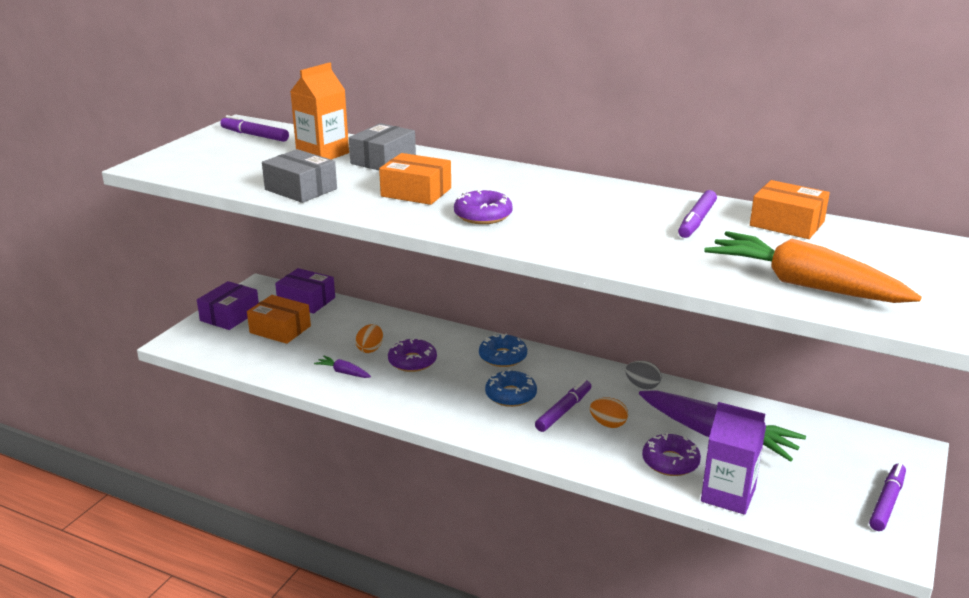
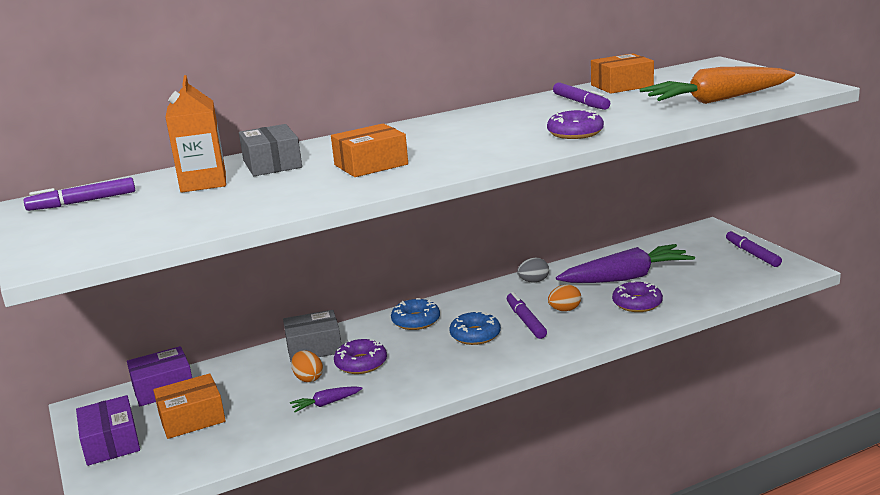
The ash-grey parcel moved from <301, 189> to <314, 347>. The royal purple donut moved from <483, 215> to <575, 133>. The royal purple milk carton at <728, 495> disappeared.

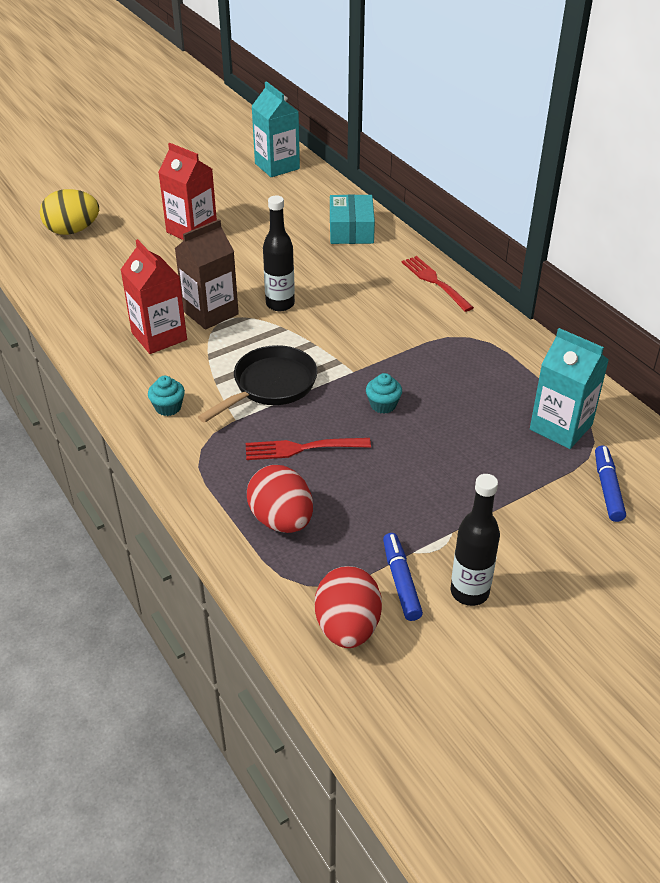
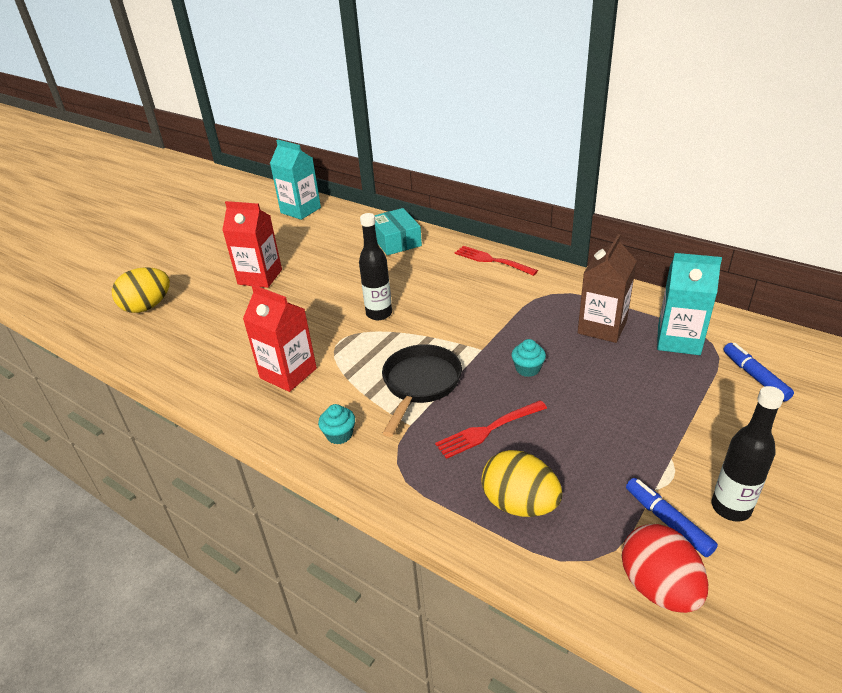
The russet milk carton moved from <210, 312> to <602, 327>. The crimson egg shape at <281, 520> became the bright yellow egg shape at <519, 504>.

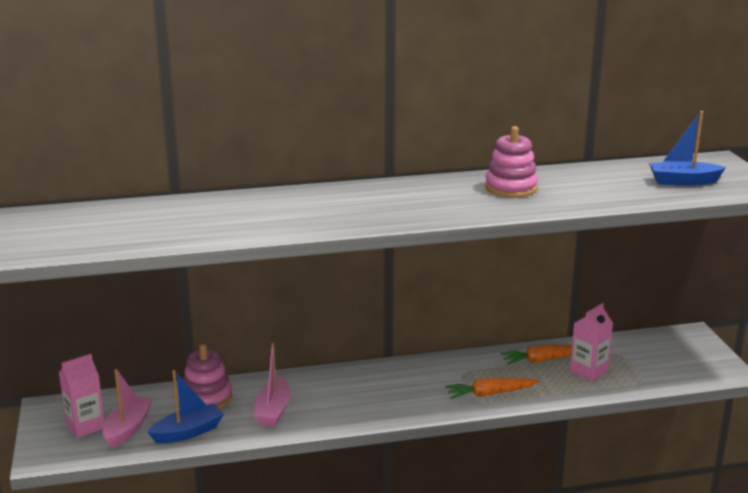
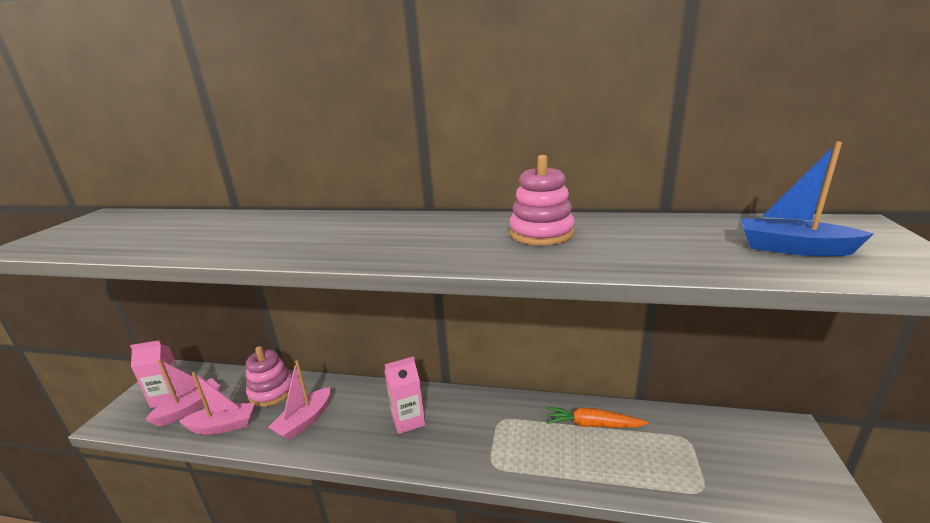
The blue boat at <188, 432> became the rose-pink boat at <223, 426>. The orange-coloured toy carrot at <490, 394> disappeared. The rose-pink milk carton moved from <588, 371> to <408, 420>.

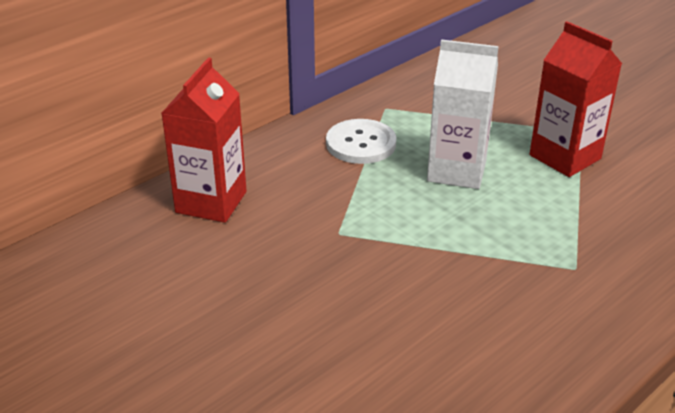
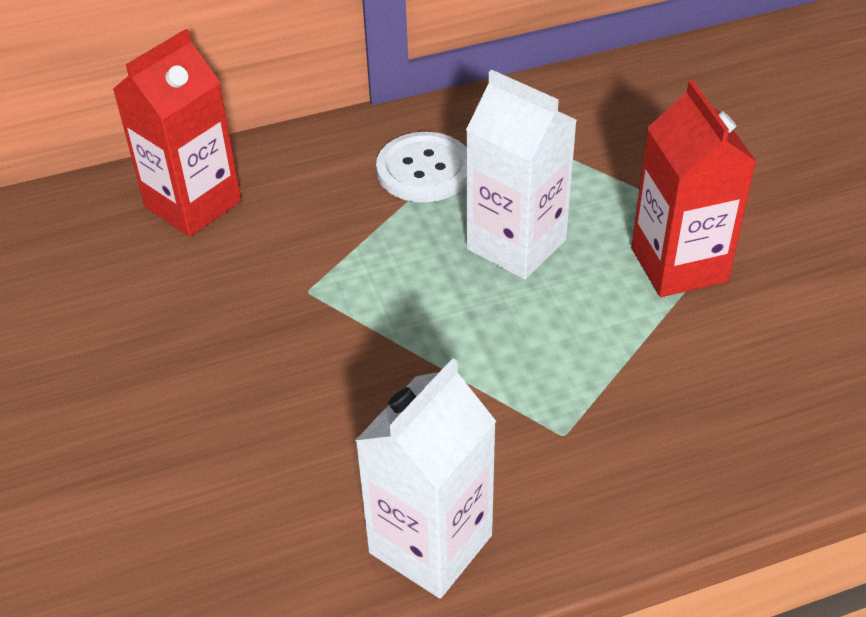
The snow-white milk carton at <430, 544> appeared.

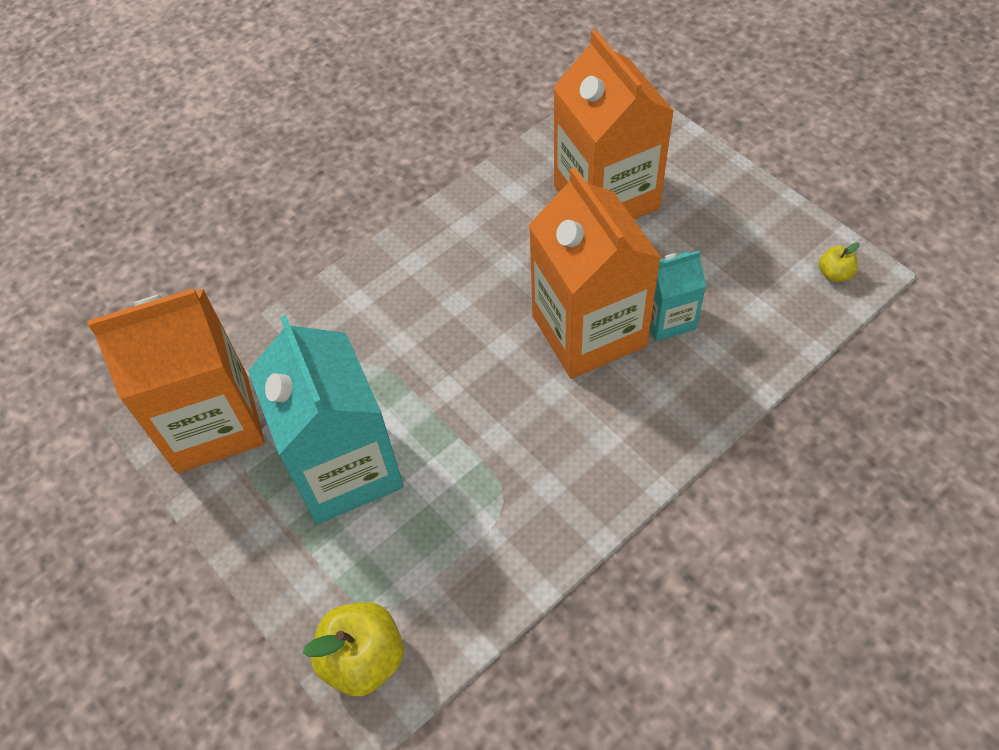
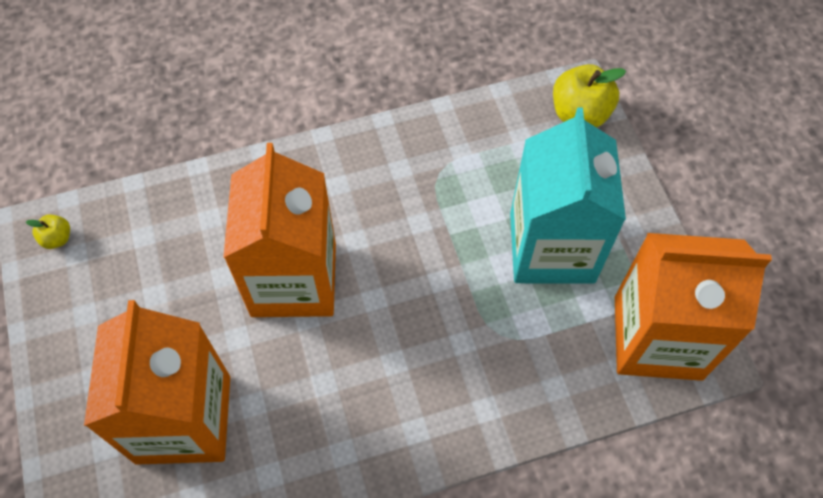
The teal milk carton at <667, 318> disappeared.

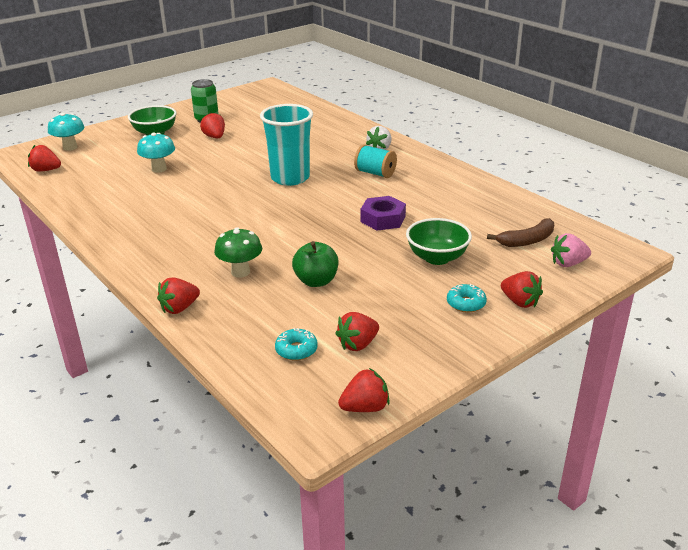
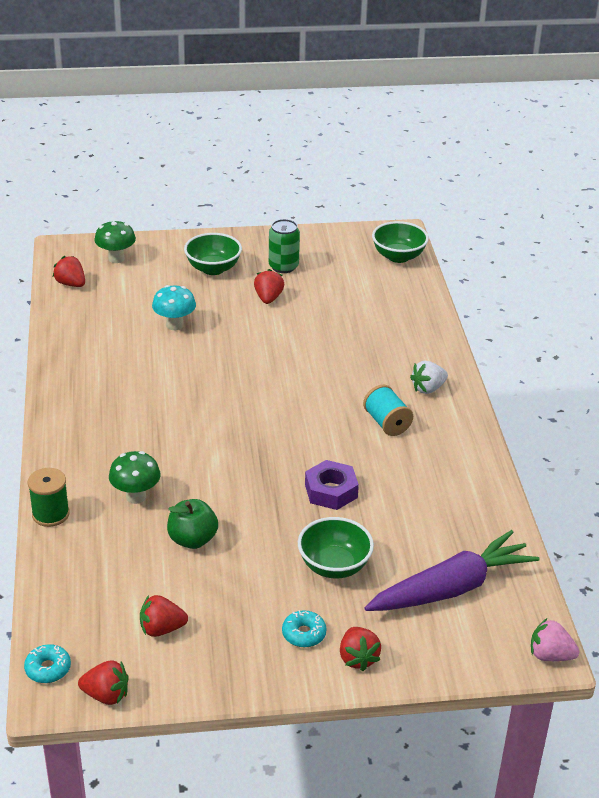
The teal fungus at <70, 147> became the green fungus at <116, 258>. The crimson berry at <179, 308> was replaced by the green reel of thread at <50, 514>. The teal beaker at <290, 178> disappeared. The teal donut moved from <296, 350> to <48, 669>. The russet banana fruit at <527, 240> was replaced by the royal purple toy carrot at <451, 588>. The rose-pink berry moved from <568, 263> to <550, 655>. The green bowl at <398, 256> appeared.

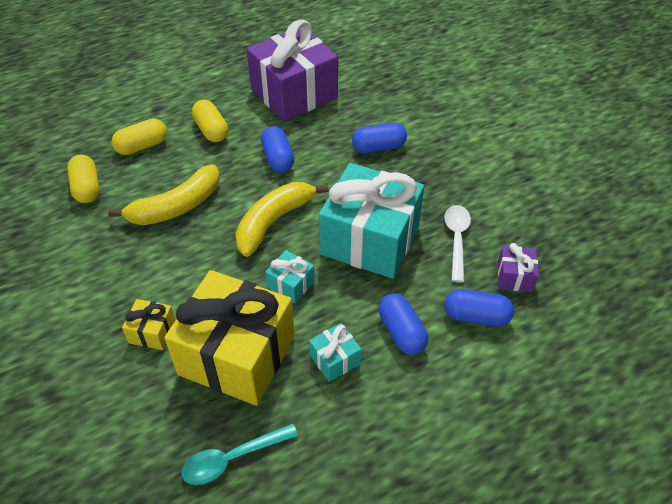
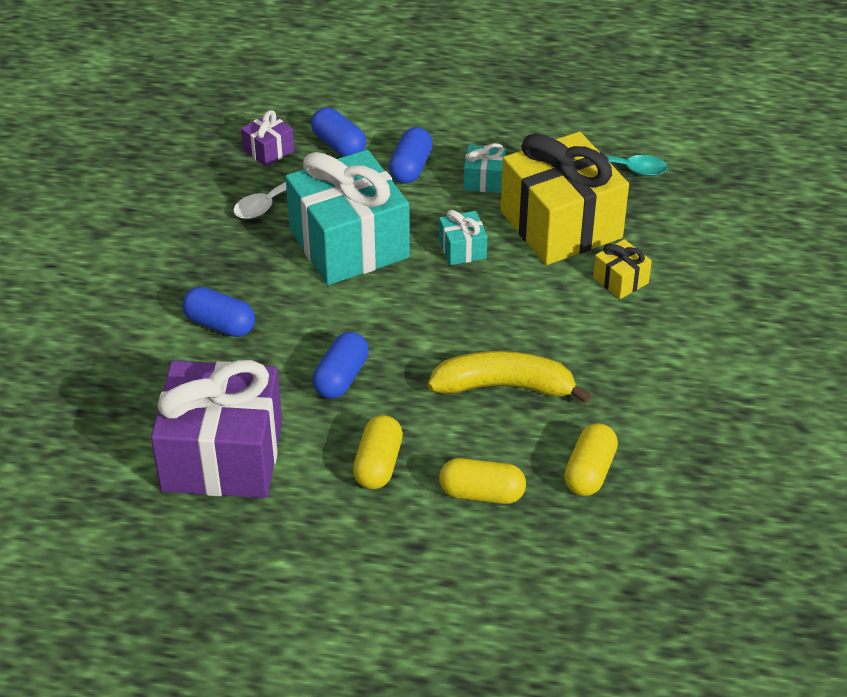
The bright yellow banana fruit at <273, 222> disappeared.

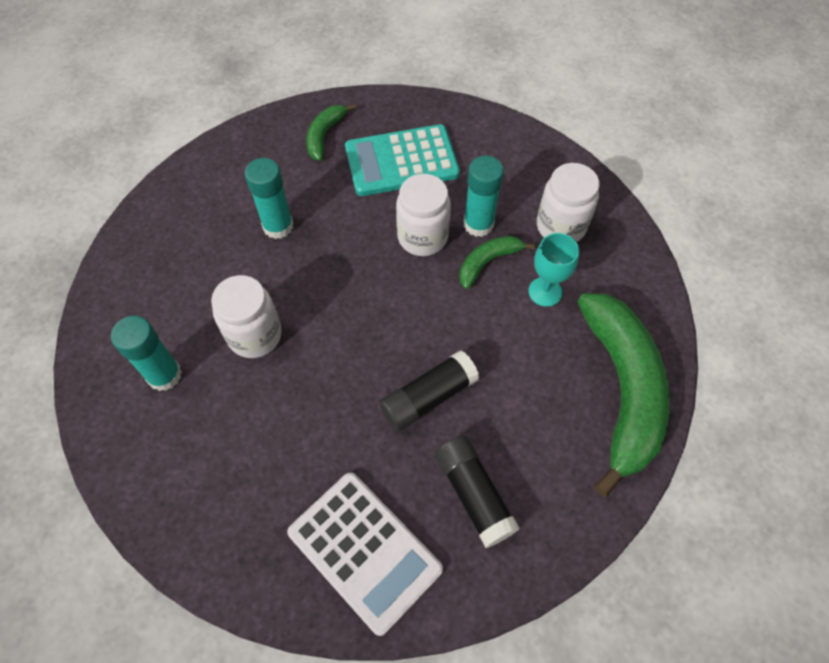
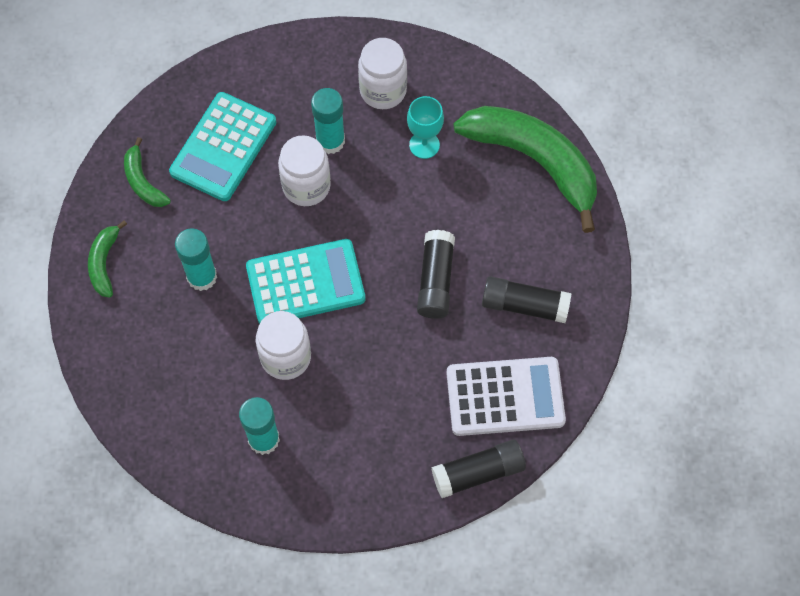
The green banana fruit moved from <488, 262> to <104, 263>. The teal calculator at <305, 283> appeared. The black glue stick at <478, 472> appeared.

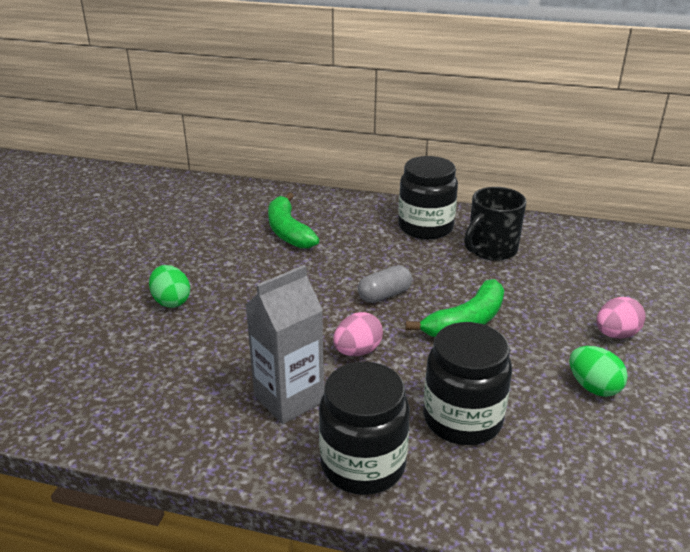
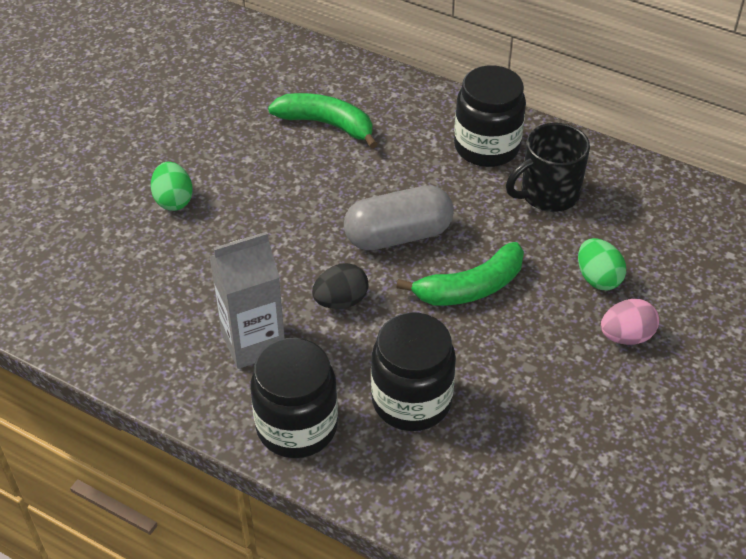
The green banana fruit at <288, 231> turned 120 degrees clockwise. The rose-pink egg shape at <357, 351> became the black egg shape at <341, 301>. The ash-grey pill at <384, 295> changed to 1.67 times the size. The green egg shape moved from <593, 387> to <598, 278>.

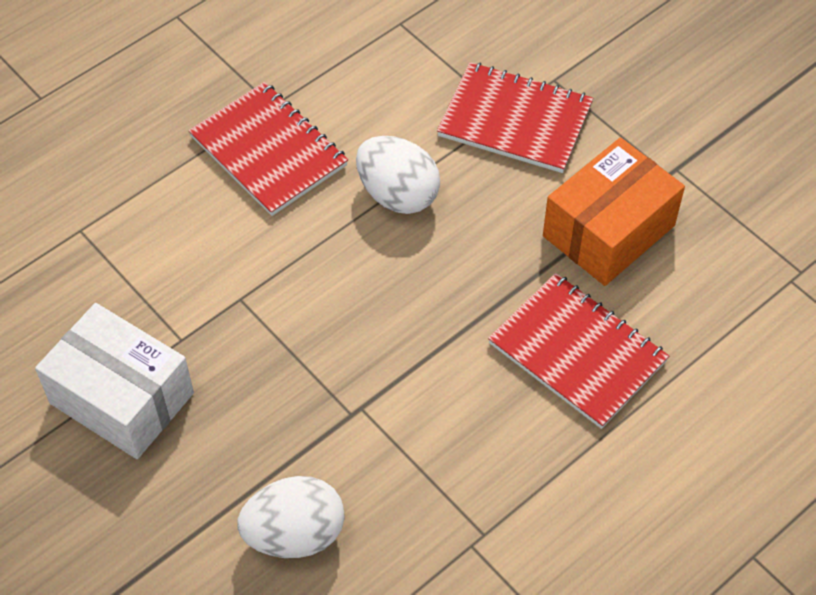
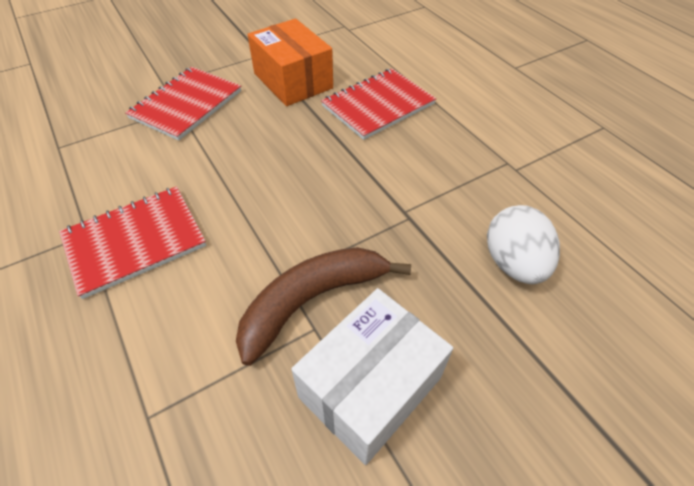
The snow-white egg shape at <397, 195> disappeared. The russet banana fruit at <311, 301> appeared.

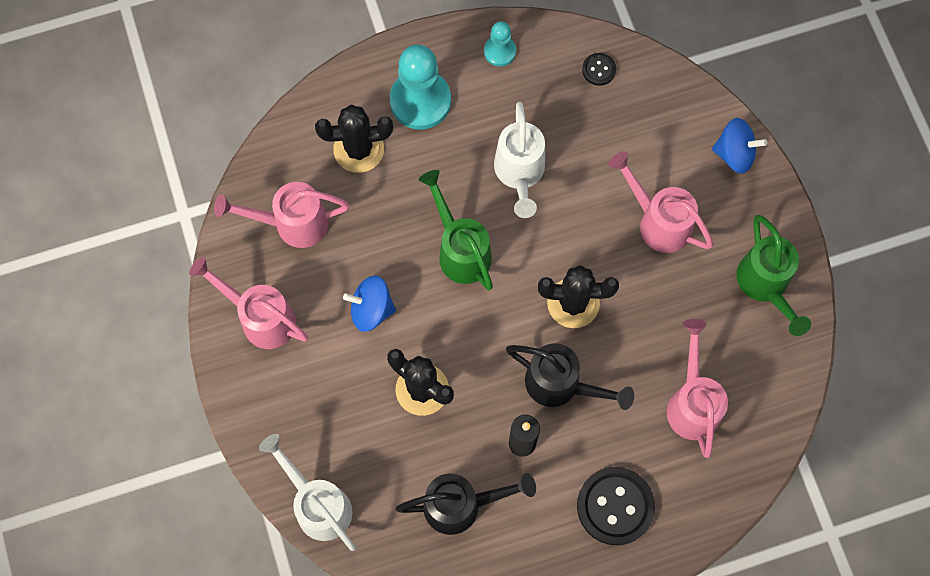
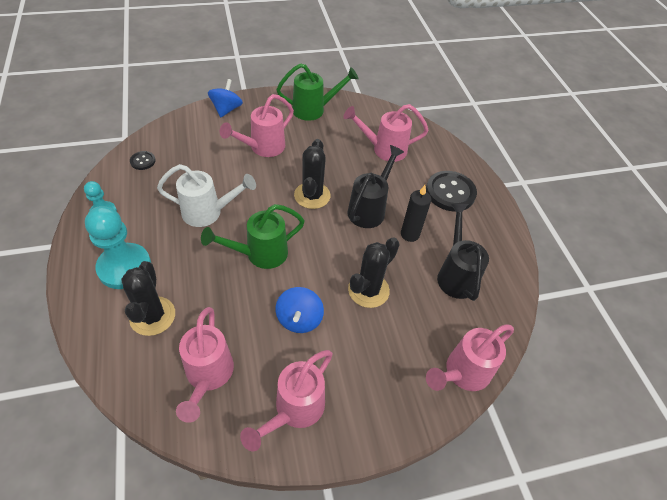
The snow-white watering can at <318, 504> became the rose-pink watering can at <462, 373>.

